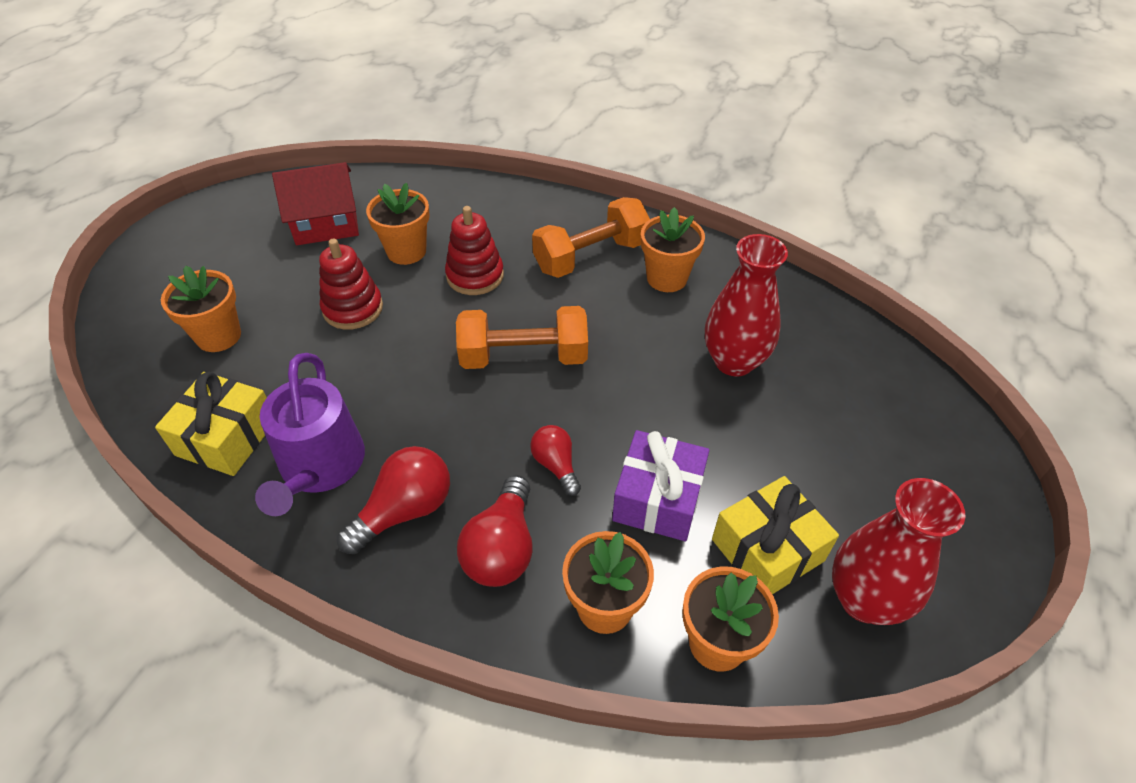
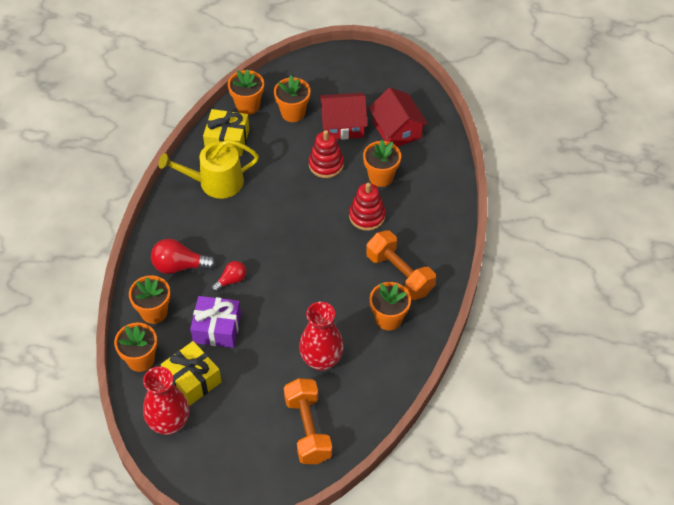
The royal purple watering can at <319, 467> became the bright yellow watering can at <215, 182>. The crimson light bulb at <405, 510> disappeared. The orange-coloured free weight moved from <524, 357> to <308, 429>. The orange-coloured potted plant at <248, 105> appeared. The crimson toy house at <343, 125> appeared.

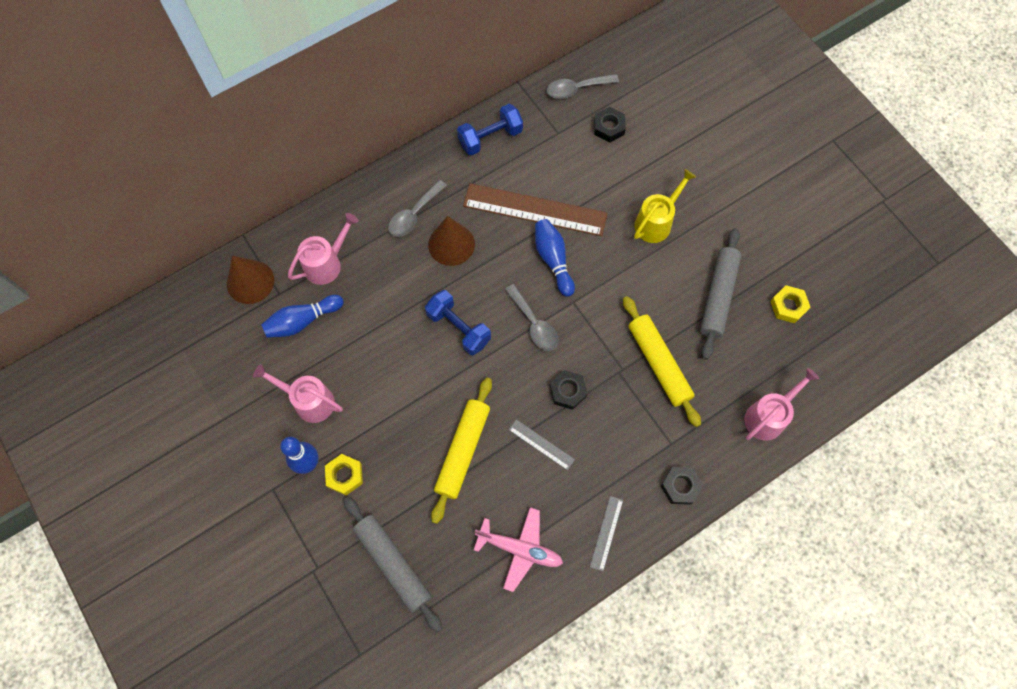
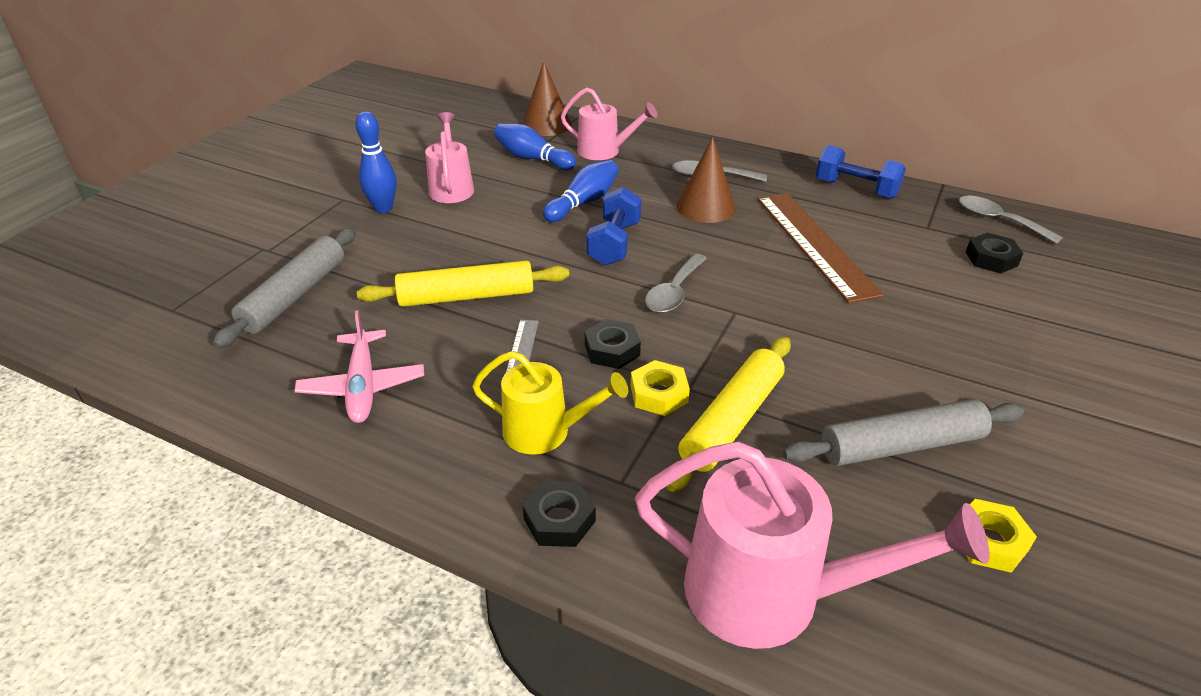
The bright yellow hexagon nut moved from <344, 475> to <659, 394>. The blue skittle moved from <553, 260> to <583, 203>. The ash-grey ruler at <606, 533> disappeared. The bright yellow watering can moved from <656, 222> to <546, 431>. The rose-pink watering can at <768, 416> changed to 1.65 times the size.

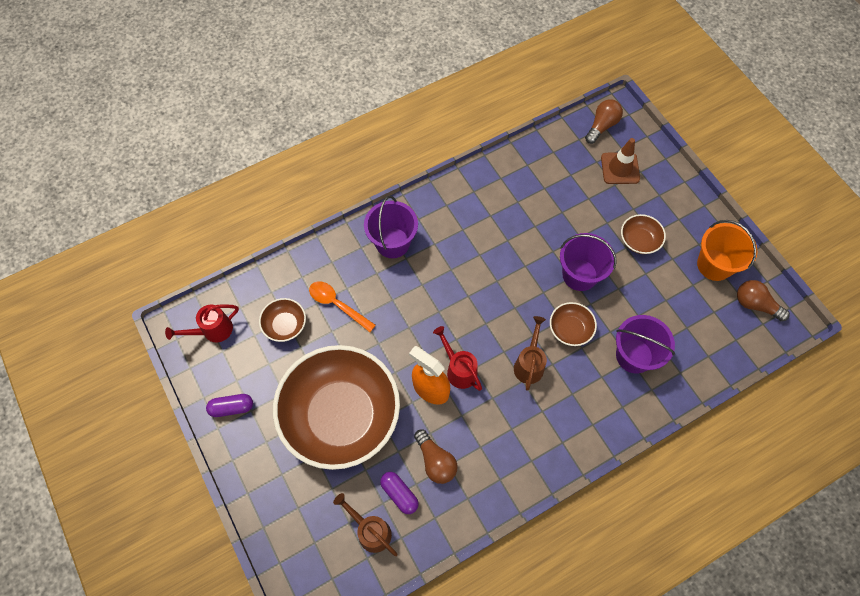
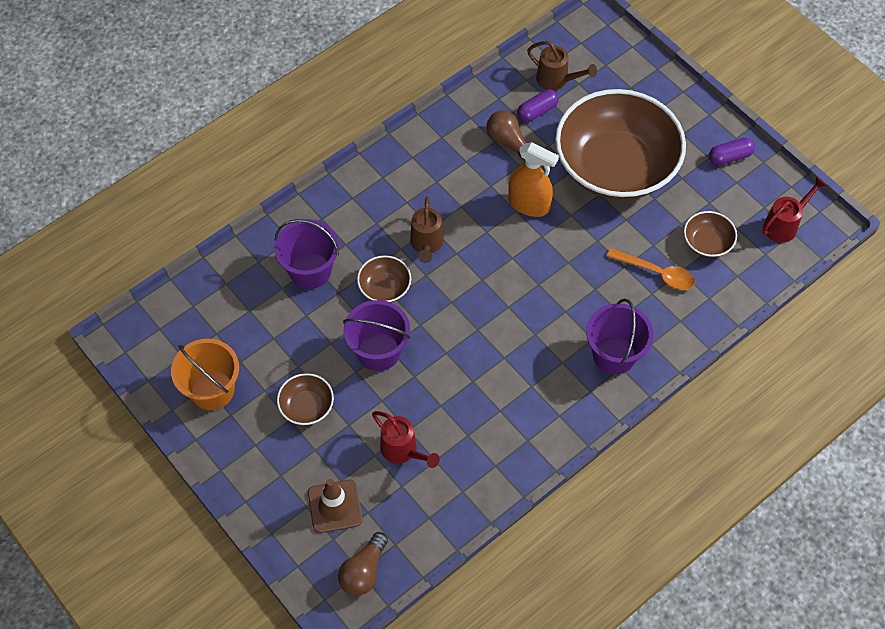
The royal purple pill at <399, 494> turned 75 degrees counterclockwise. The crimson watering can moved from <459, 369> to <403, 450>. The russet light bulb at <755, 305> disappeared.

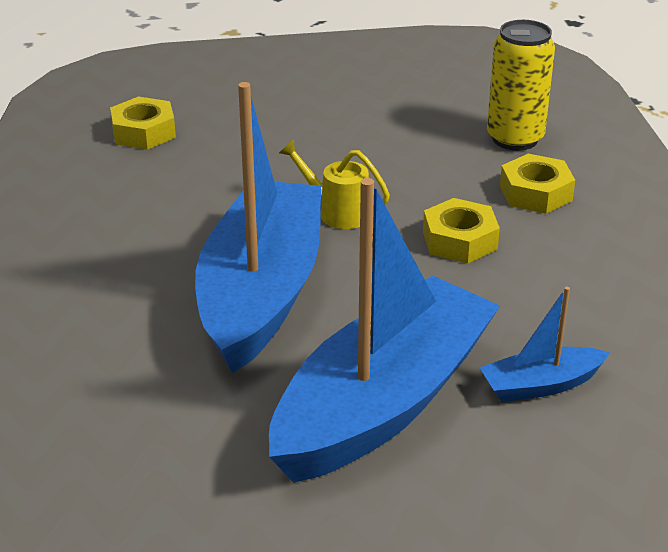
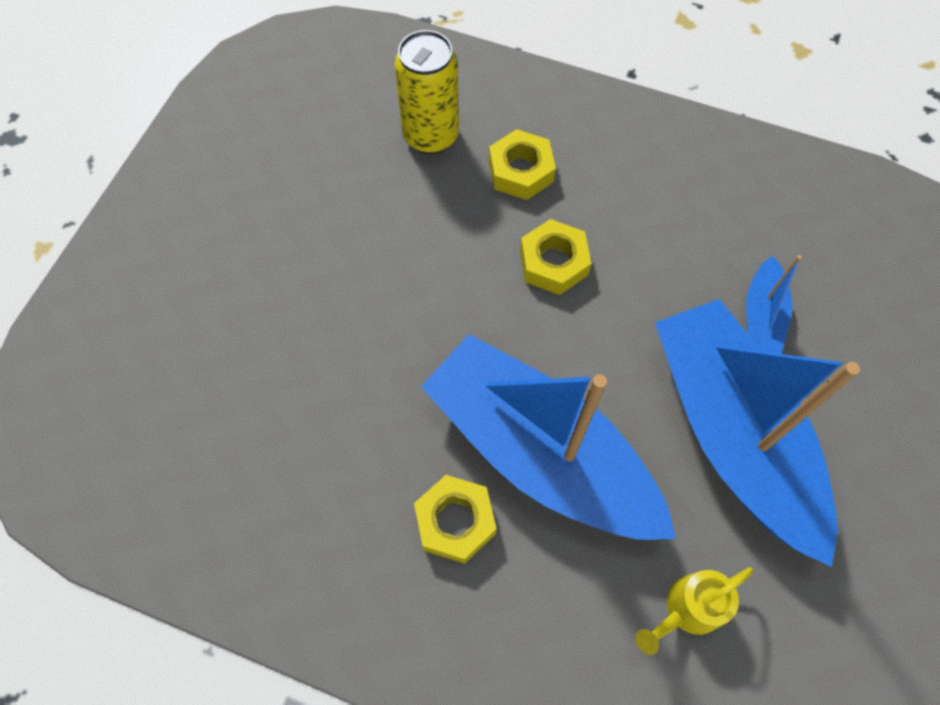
The bright yellow hexagon nut moved from <143, 132> to <455, 521>. The bright yellow watering can moved from <337, 212> to <687, 609>.

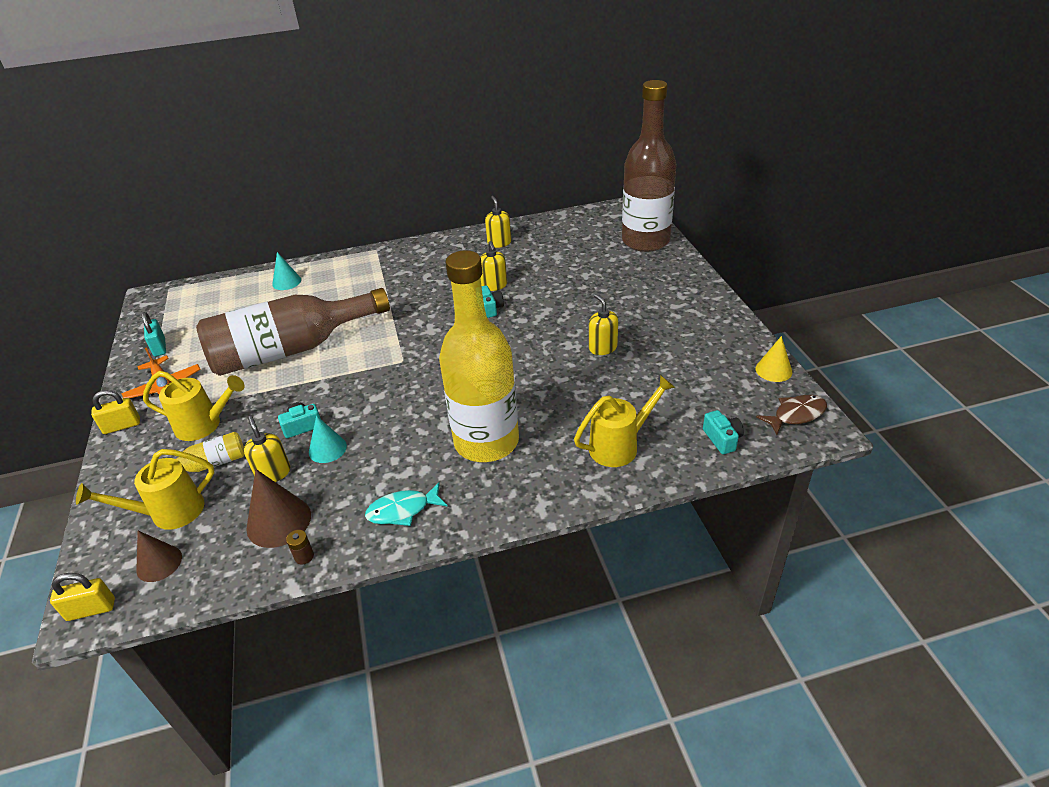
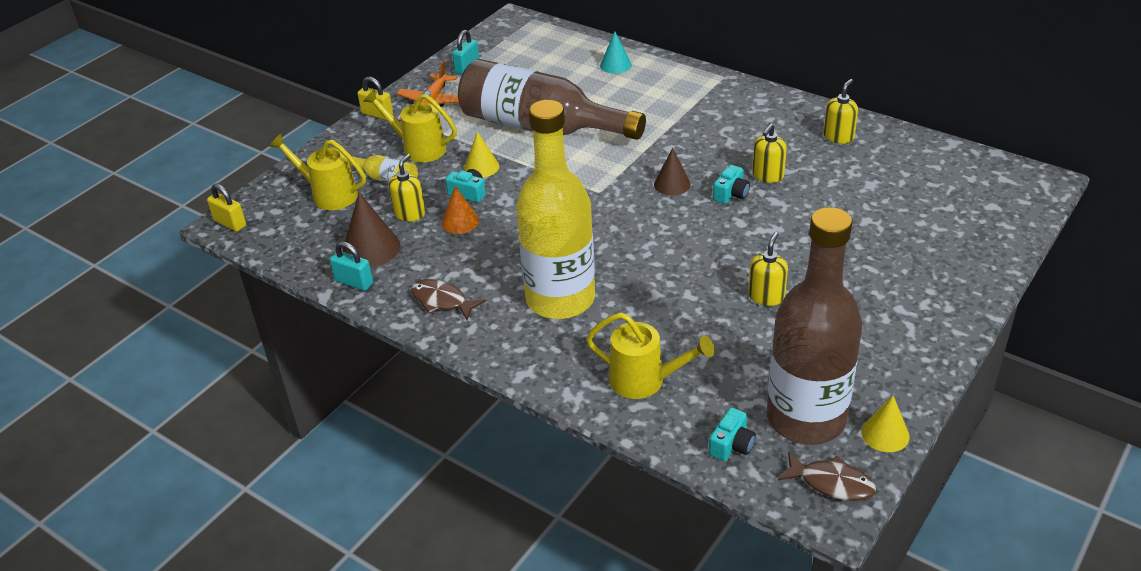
The russet cone moved from <159, 563> to <672, 184>. The bright yellow watering can at <205, 425> turned 150 degrees clockwise. The russet AA battery at <304, 556> was replaced by the teal lock at <354, 282>. The teal cone at <327, 449> became the orange-coloured cone at <460, 222>. The teal fish figure at <403, 510> became the russet fish figure at <442, 301>. The russet drink bottle moved from <645, 241> to <806, 418>. The bright yellow cone at <481, 167> appeared.

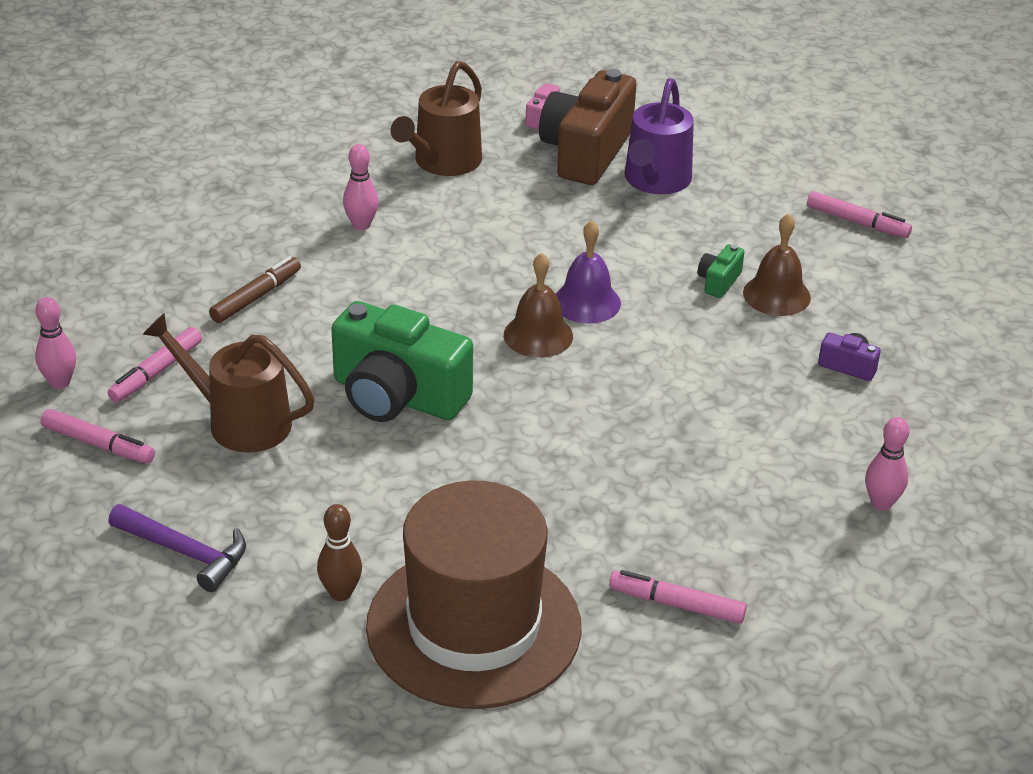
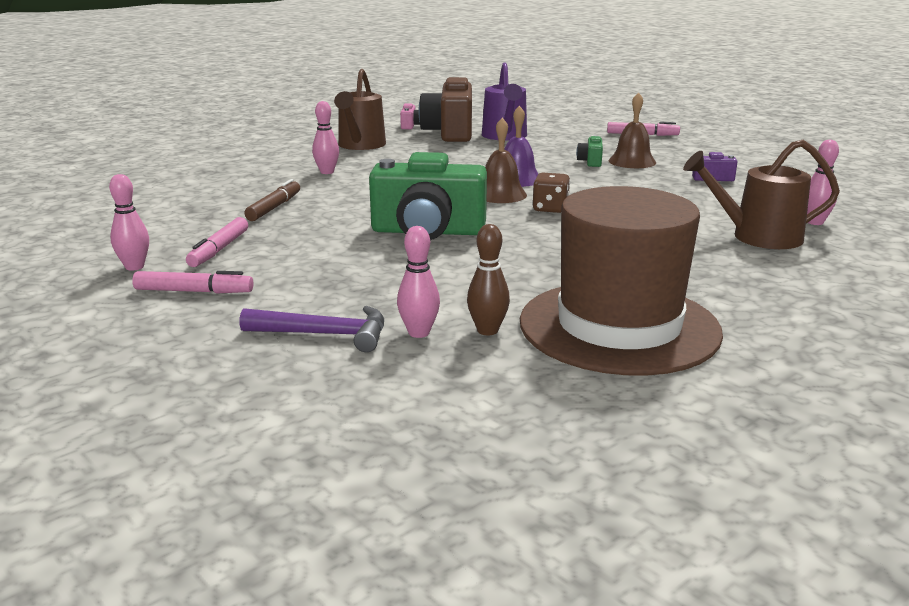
The russet watering can moved from <240, 422> to <758, 237>. The rose-pink felt pen at <676, 604> disappeared. The rose-pink skittle at <419, 333> appeared. The russet dice at <550, 209> appeared.

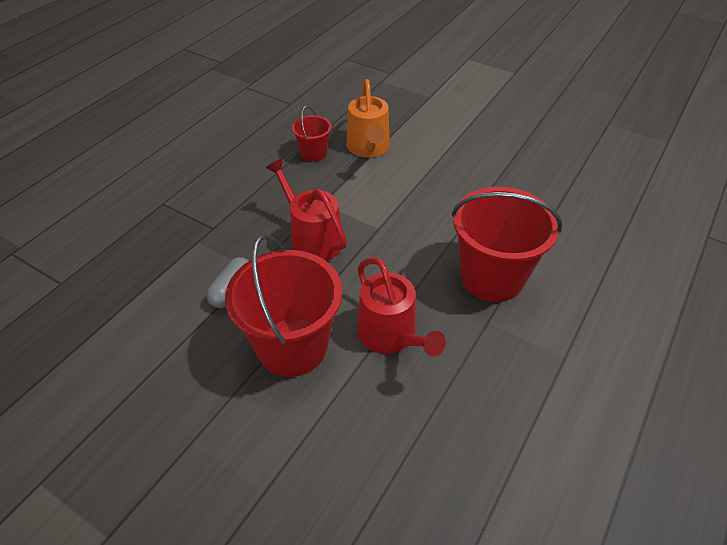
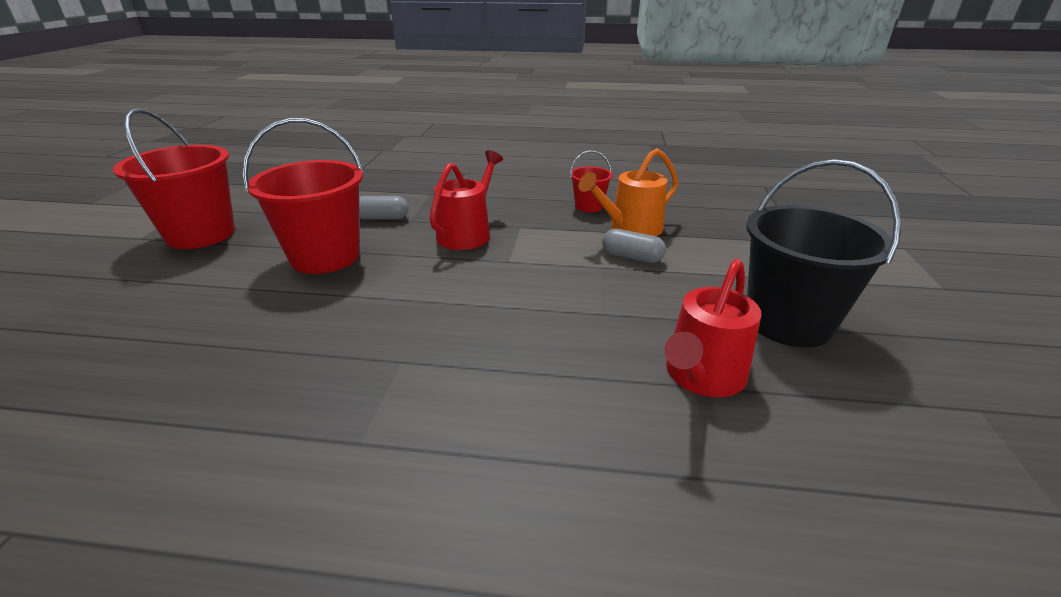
The crimson watering can moved from <390, 335> to <702, 376>. The crimson bucket moved from <491, 277> to <201, 234>. The ash-grey pill at <632, 257> appeared. The black bucket at <788, 322> appeared.

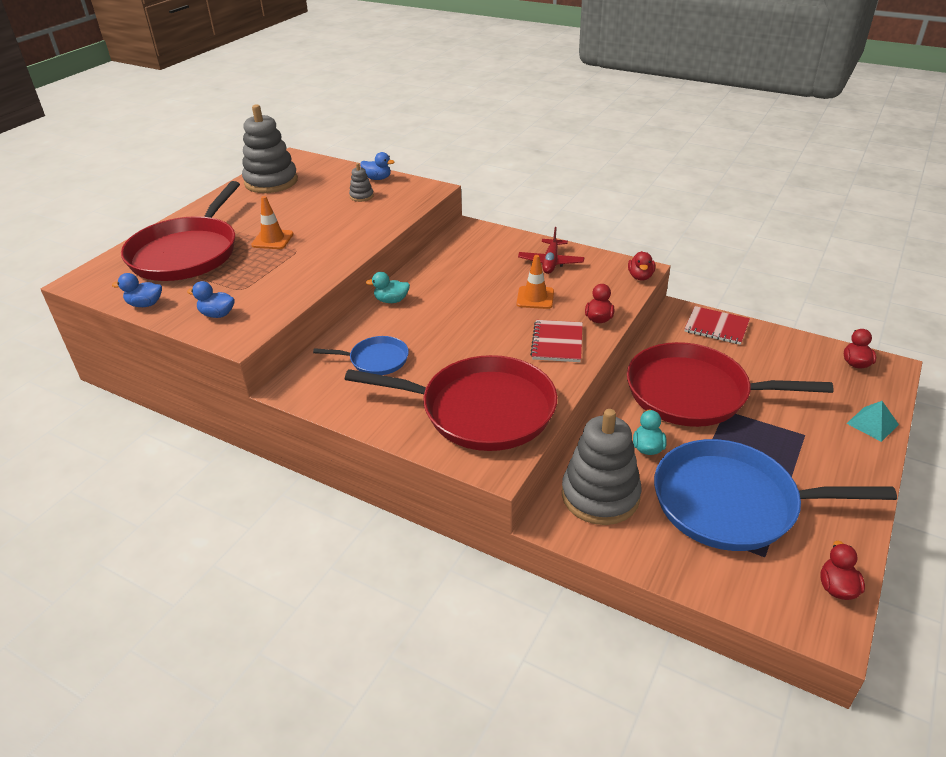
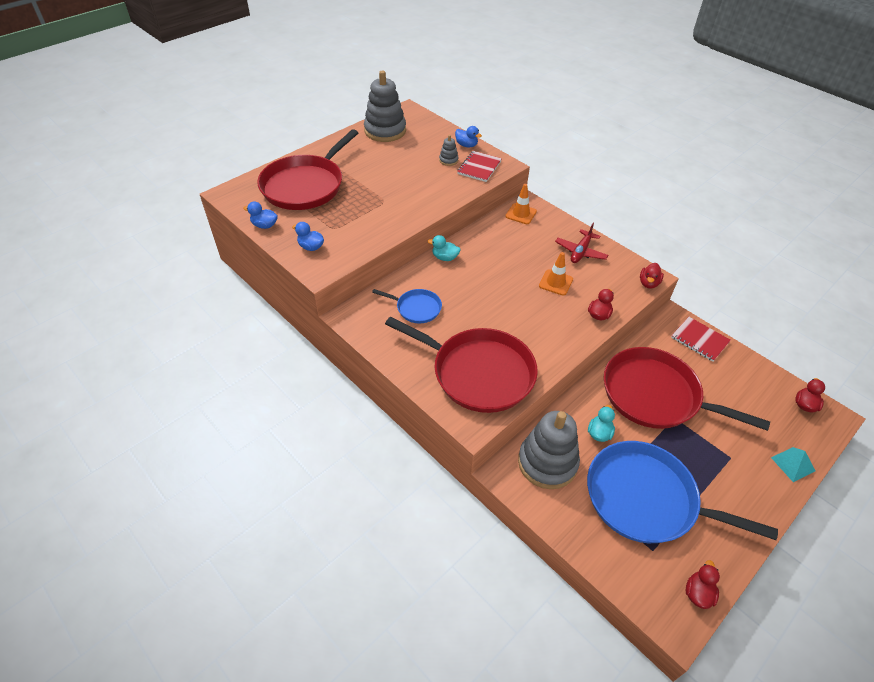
The orange-coloured safety cone moved from <272, 239> to <521, 214>. The crimson exercise book moved from <557, 342> to <479, 167>.

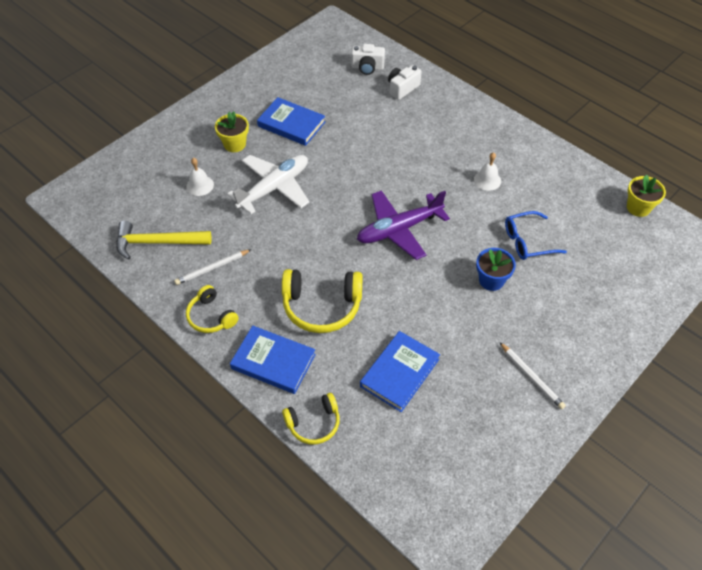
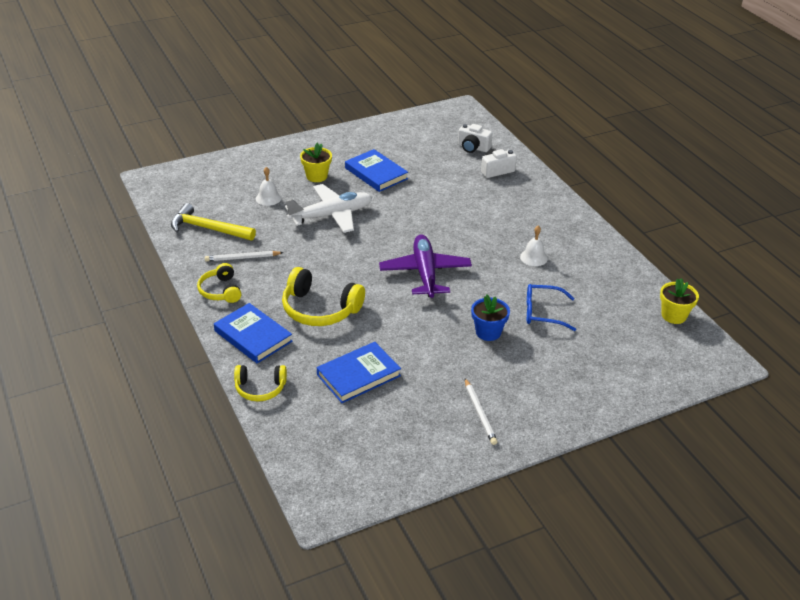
The royal purple plane at <399, 229> turned 90 degrees clockwise.

